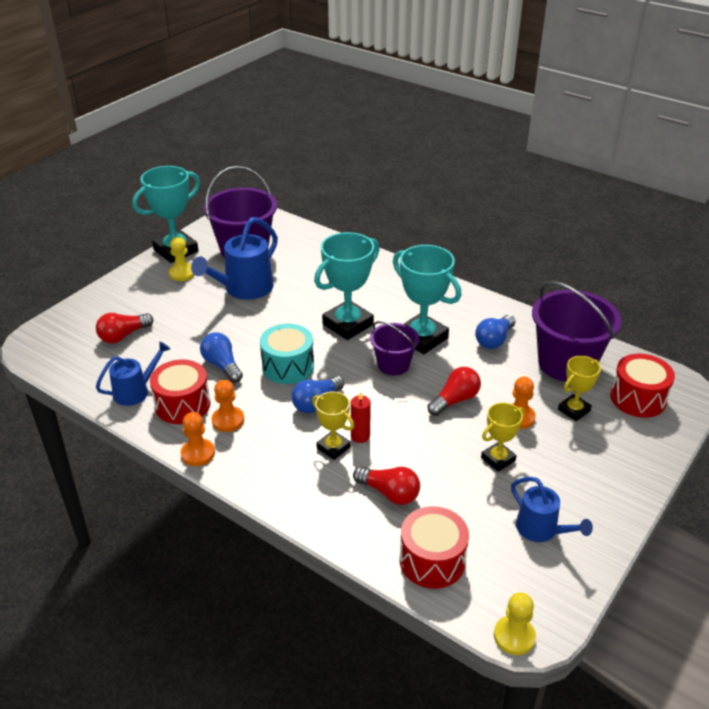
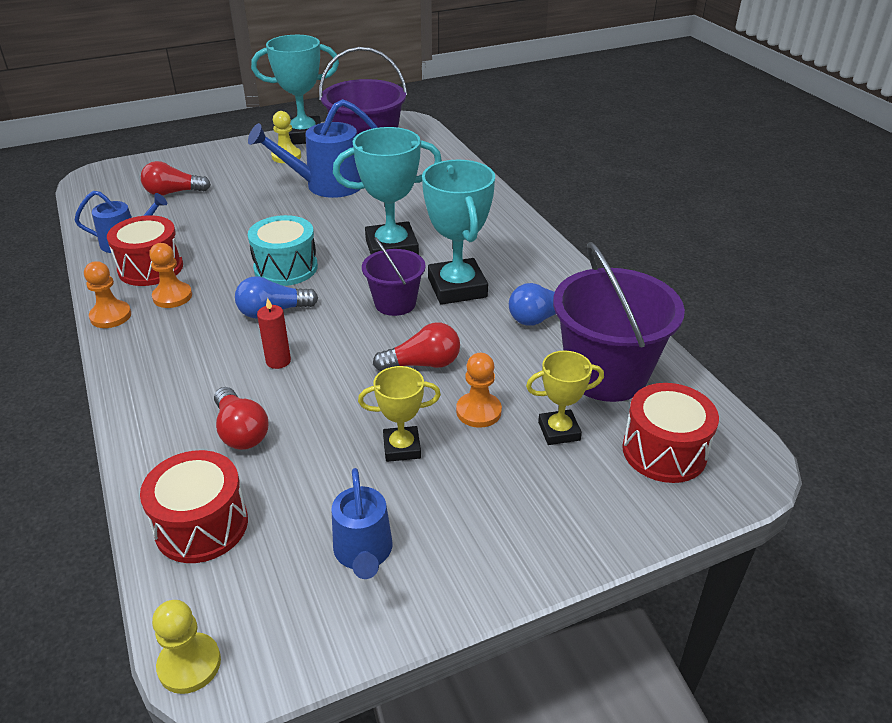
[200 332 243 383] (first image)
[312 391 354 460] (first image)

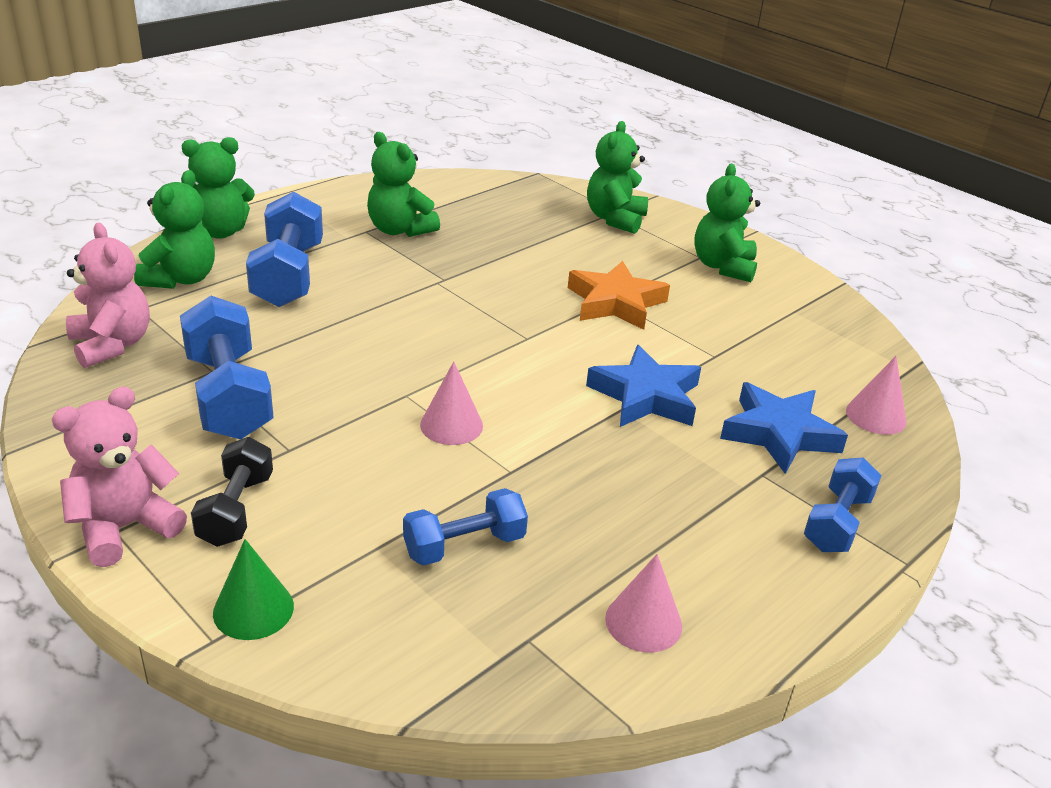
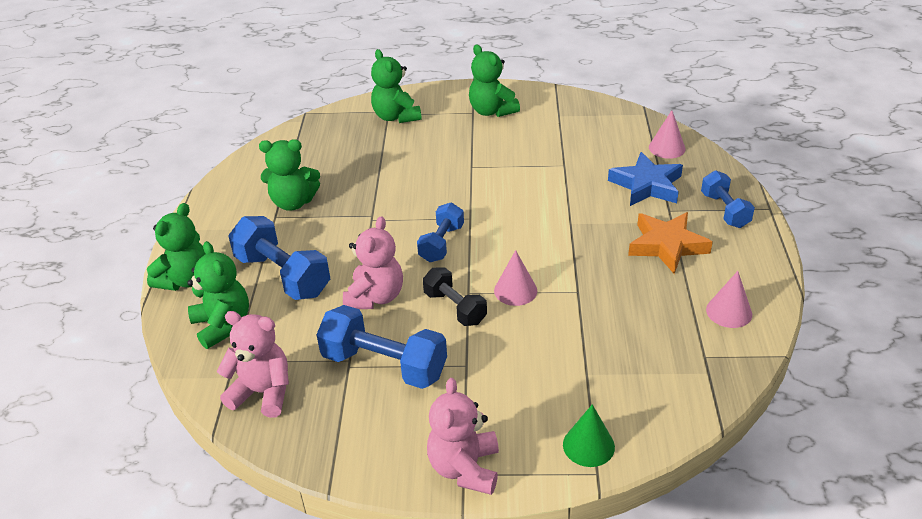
[343 216 403 309]
[417 203 464 262]
[423 268 487 326]
[628 212 713 274]
[586 345 701 427] (first image)

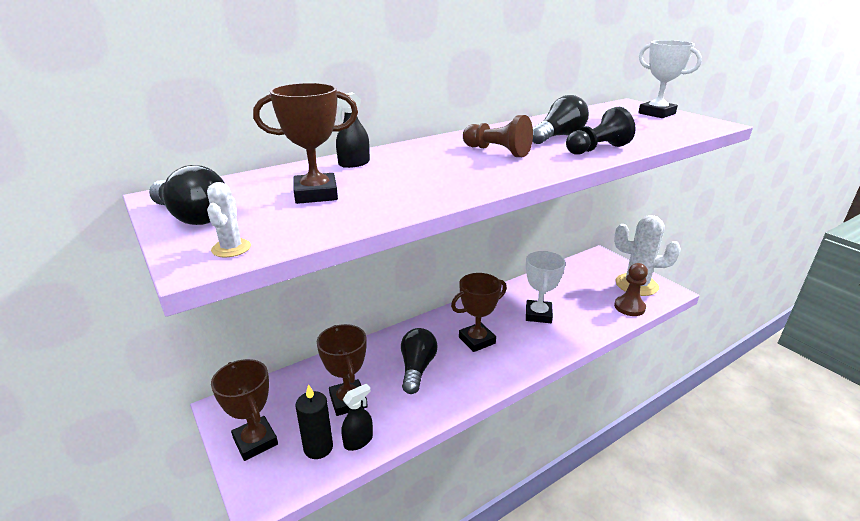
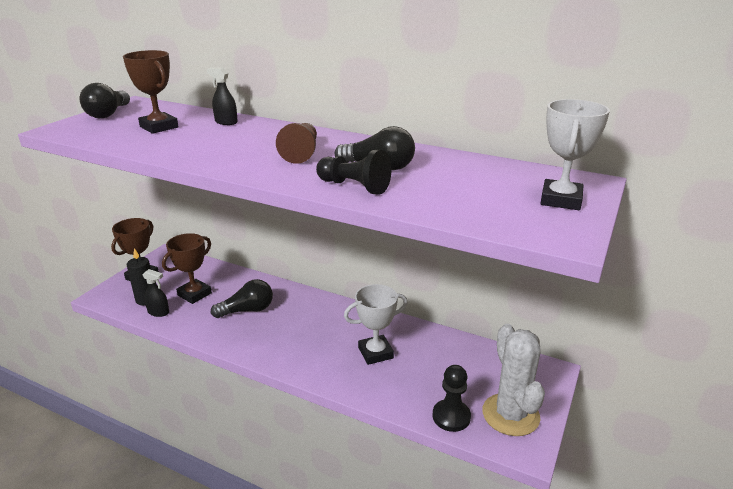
[433 365 471 432]
[207 182 251 257] (first image)
[451 273 507 352] (first image)

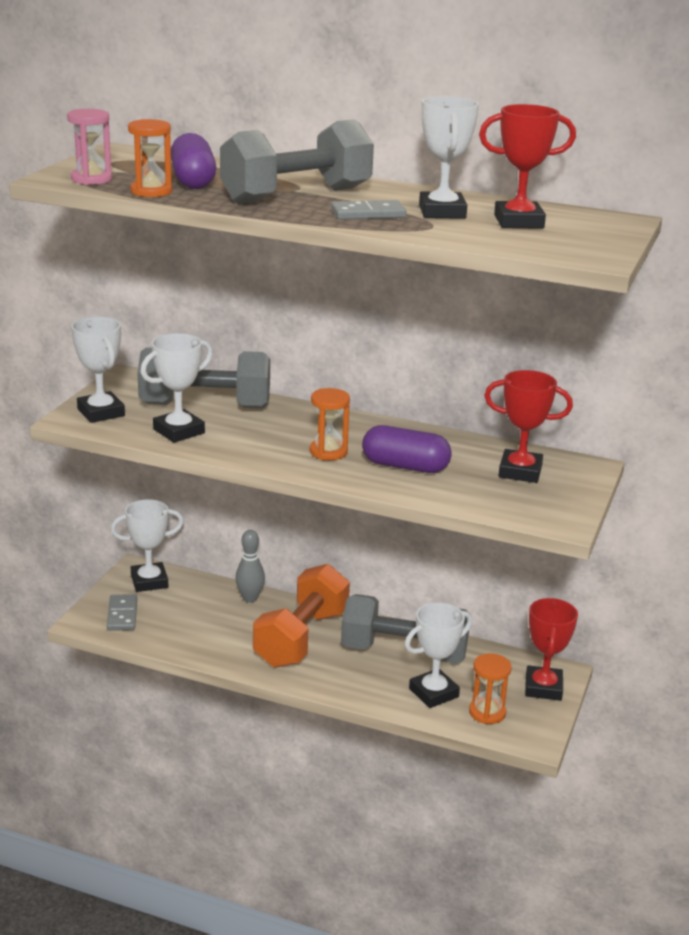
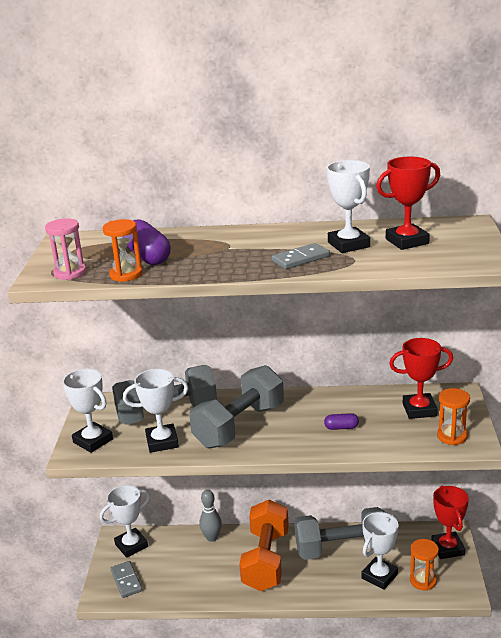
[123 369 188 453]
[189 365 284 449]
[324 413 359 430]
[437 388 470 445]

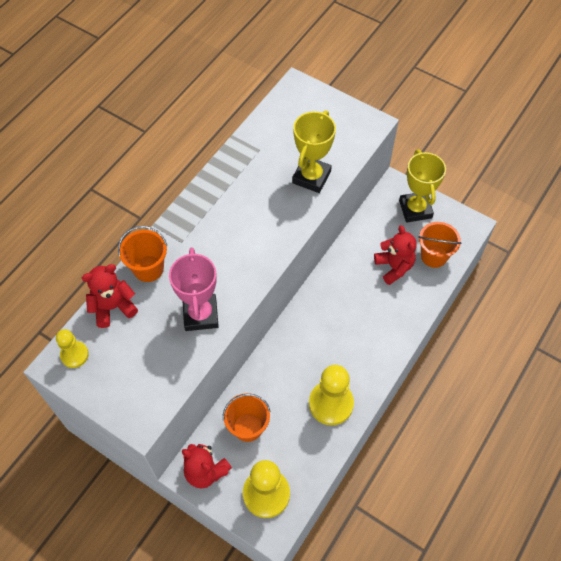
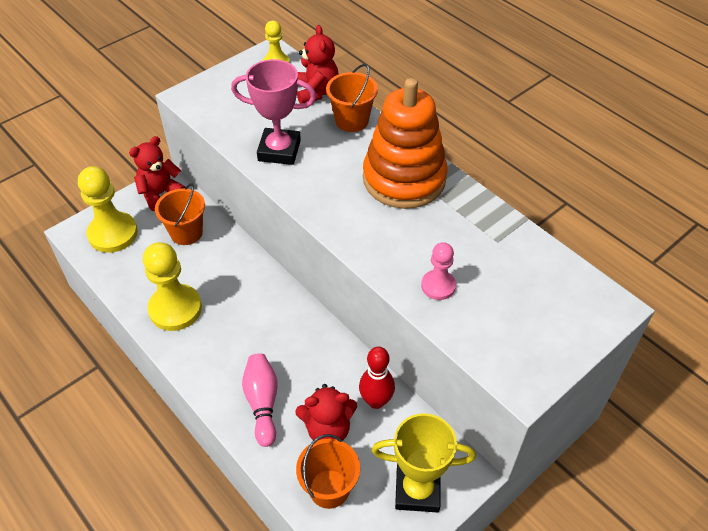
[242 353 278 447]
[359 347 395 409]
[363 78 447 209]
[421 242 456 300]

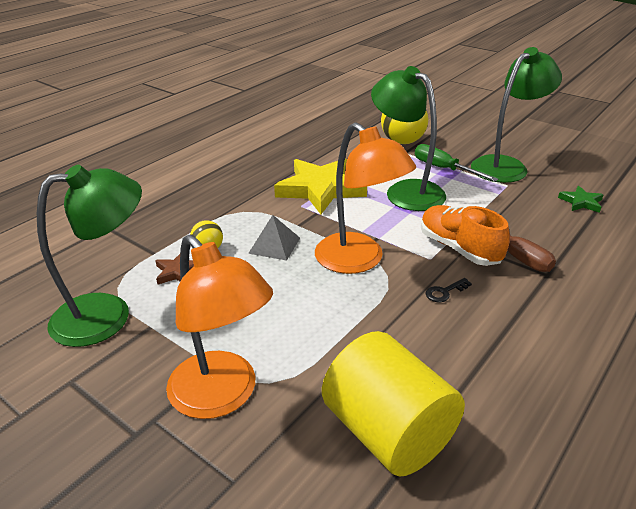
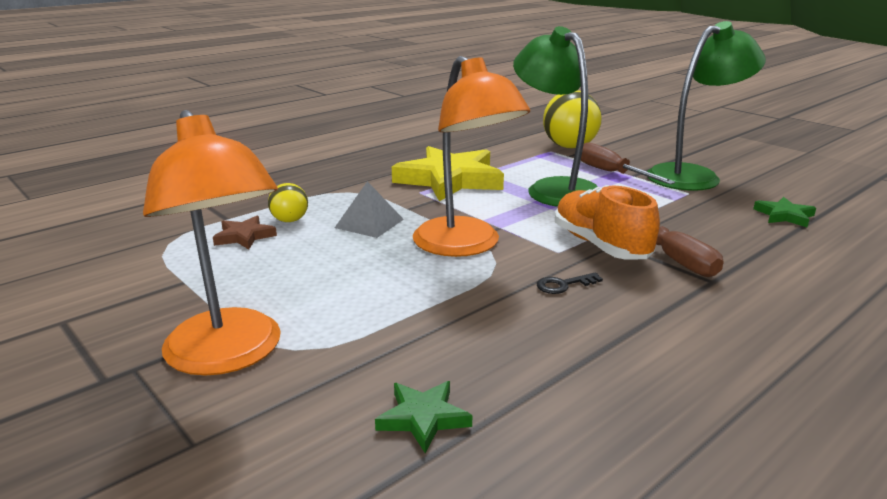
[375 381 472 453]
[581 142 675 184]
[37 165 142 347] (first image)

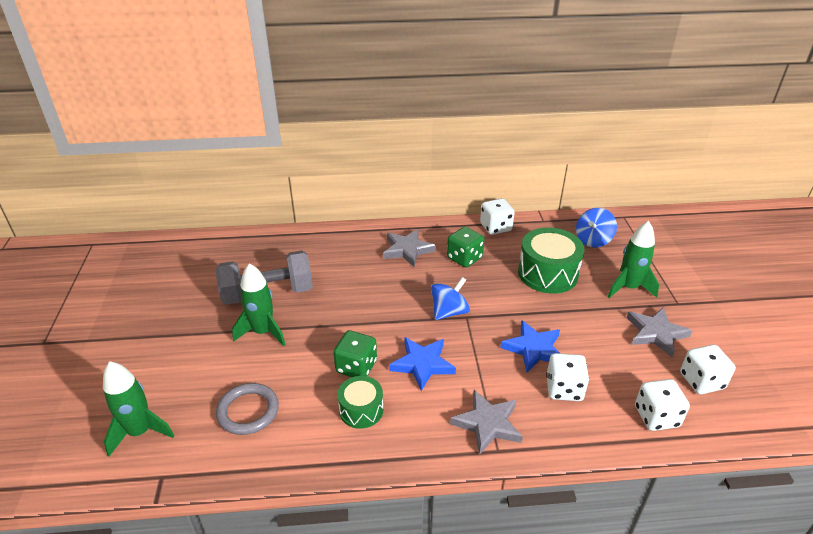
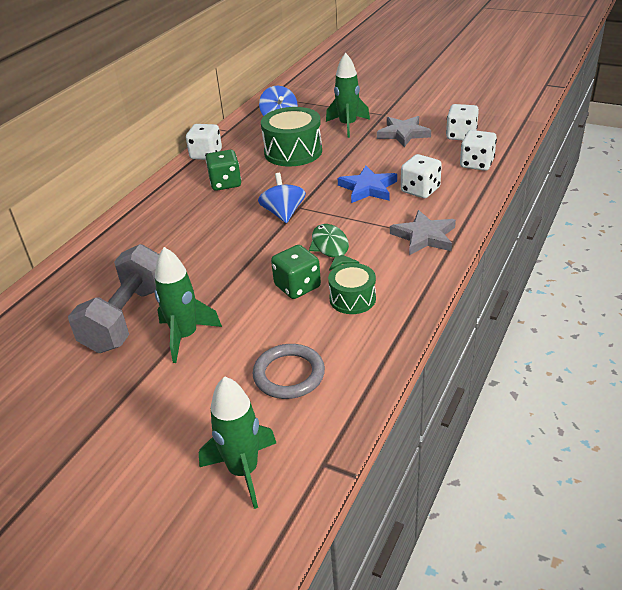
[309 224 359 271]
[383 229 436 267] (first image)

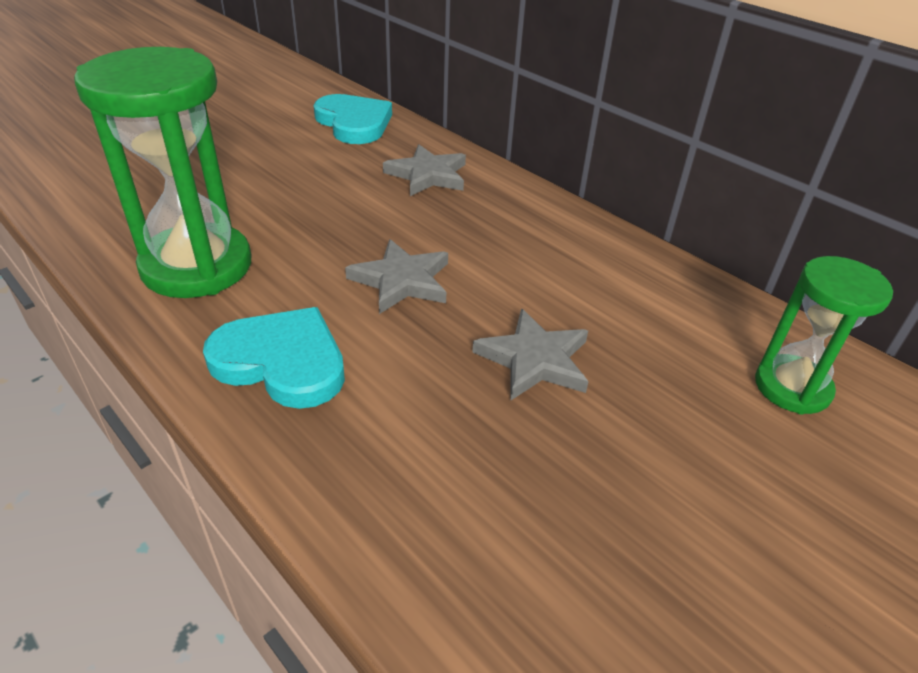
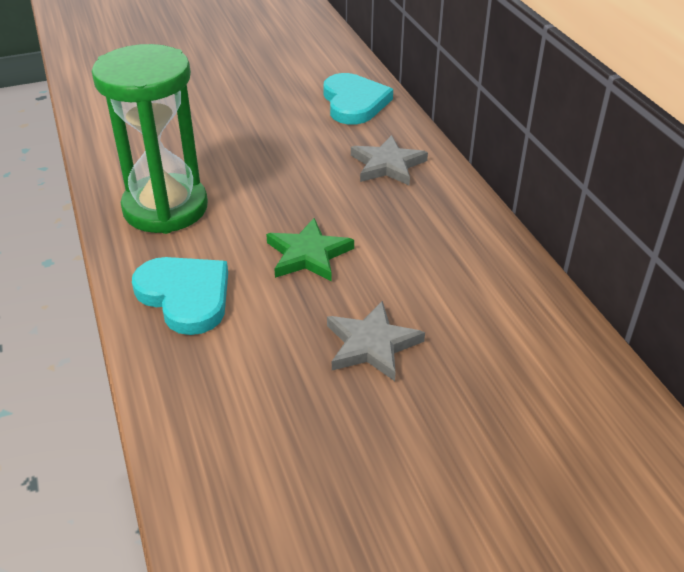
[266 218 354 282]
[755 256 893 415] (first image)

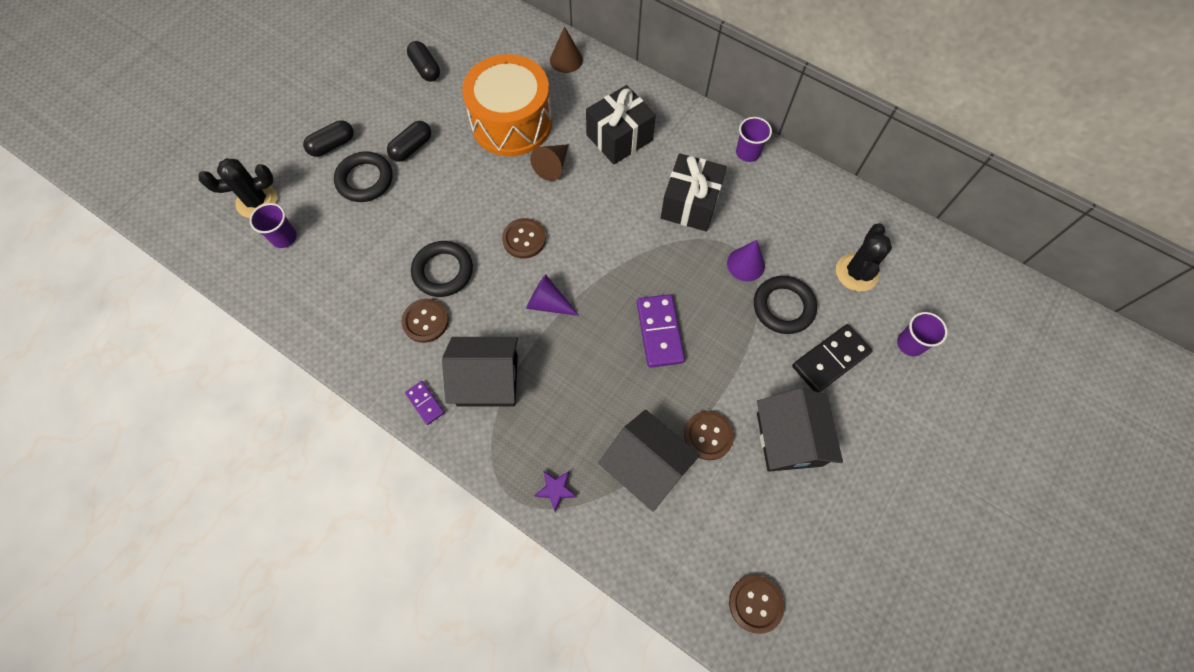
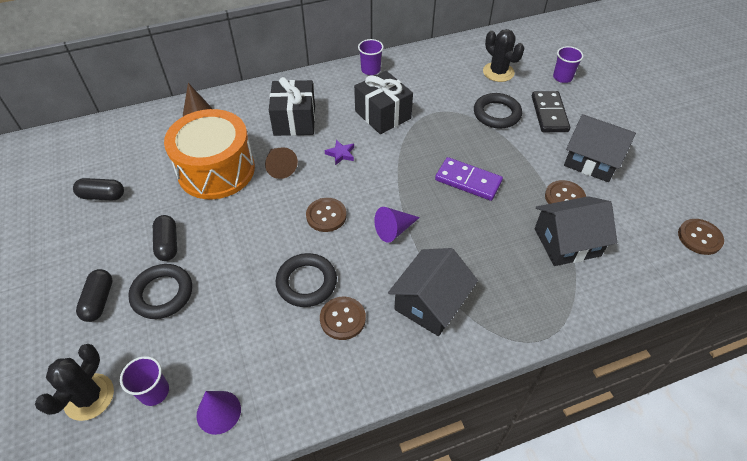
[197 391 241 435]
[325 140 354 165]
[405 381 445 425] (first image)

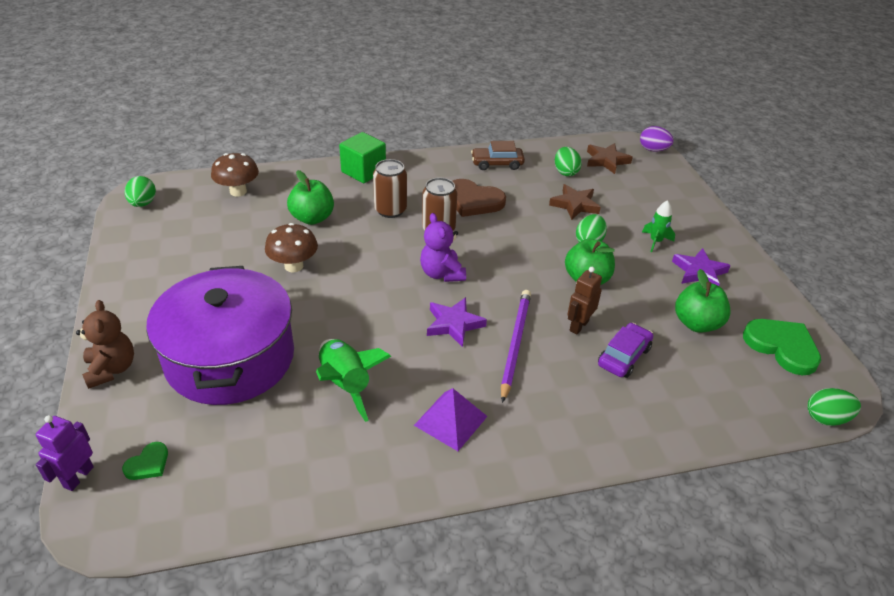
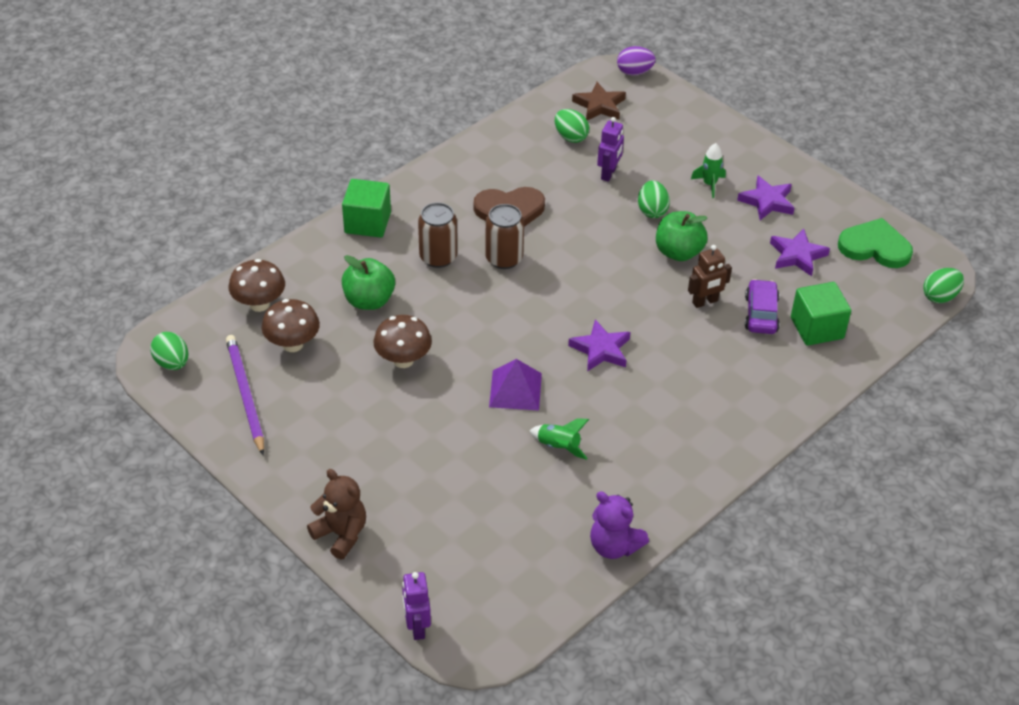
[226 335 264 455]
[262 299 320 352]
[489 359 542 411]
[530 418 589 460]
[590 492 649 559]
[597 117 624 182]
[688 245 732 308]
[770 229 830 276]
[791 282 851 346]
[122 442 168 480] (first image)
[146 266 294 405] (first image)
[471 141 525 170] (first image)

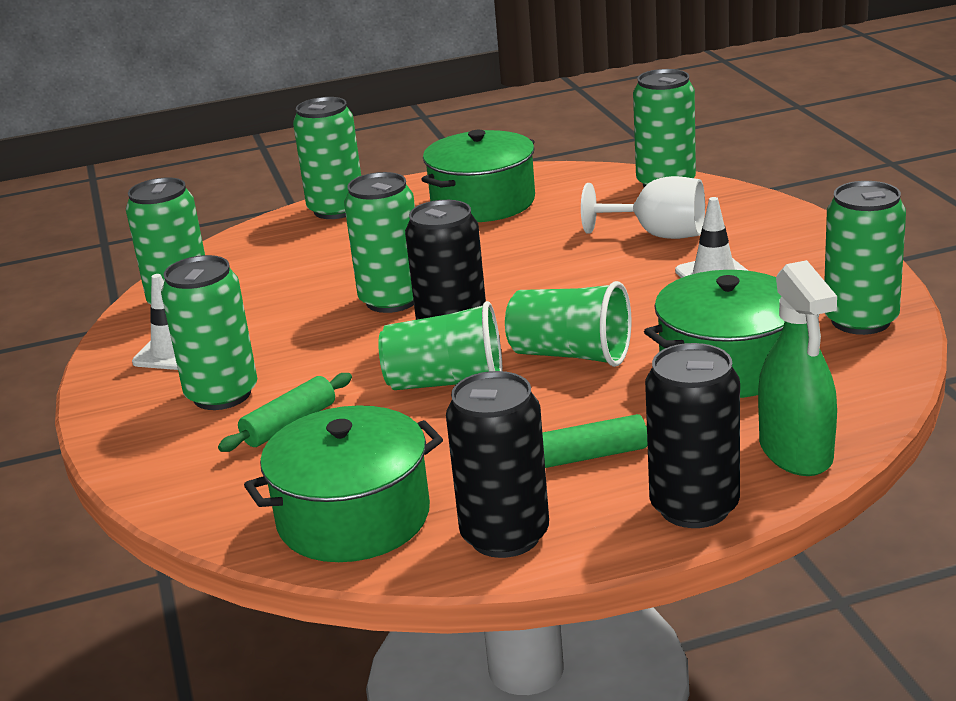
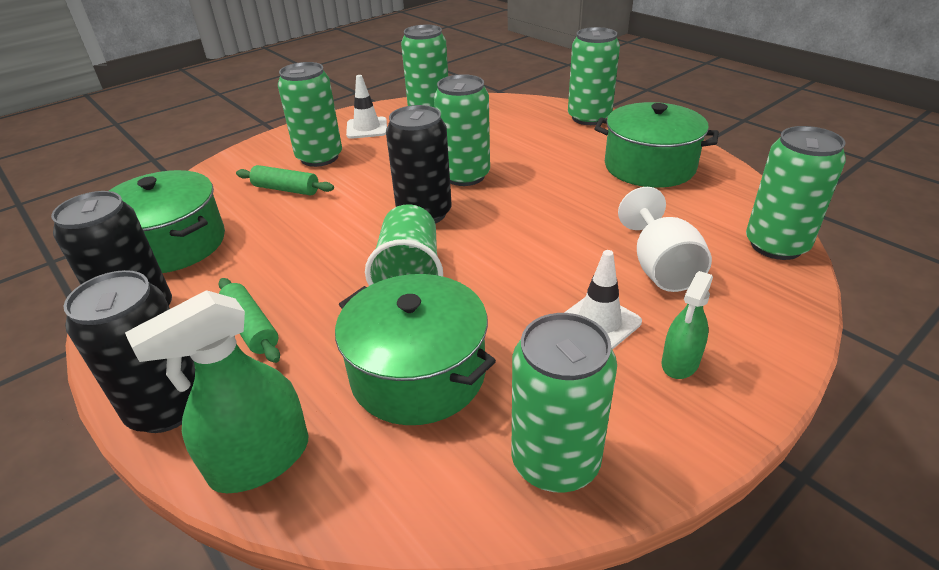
[662 271 713 379]
[378 301 503 390] (first image)

